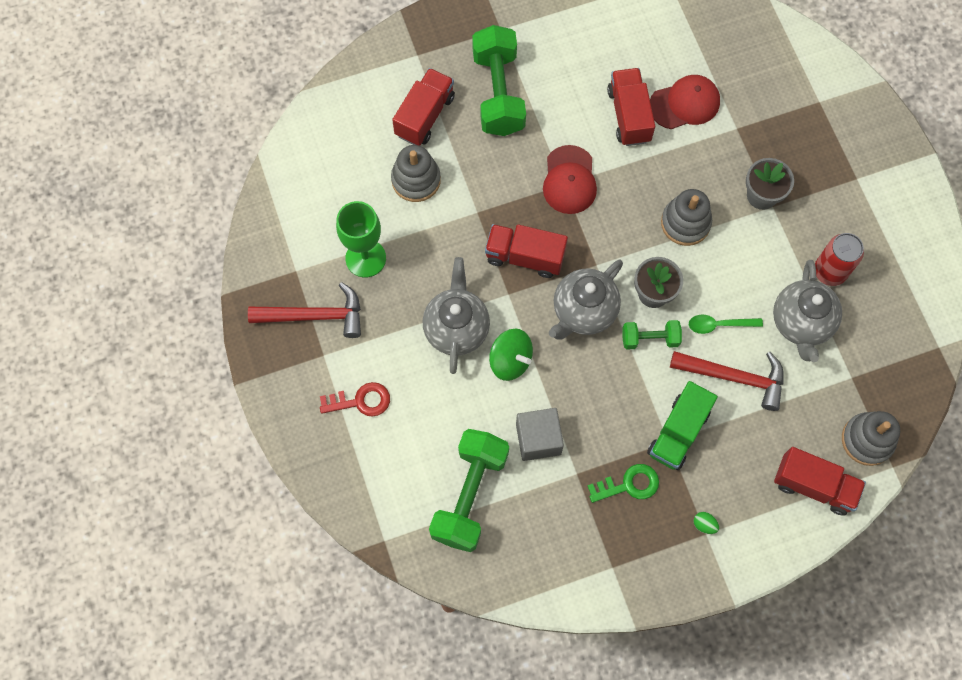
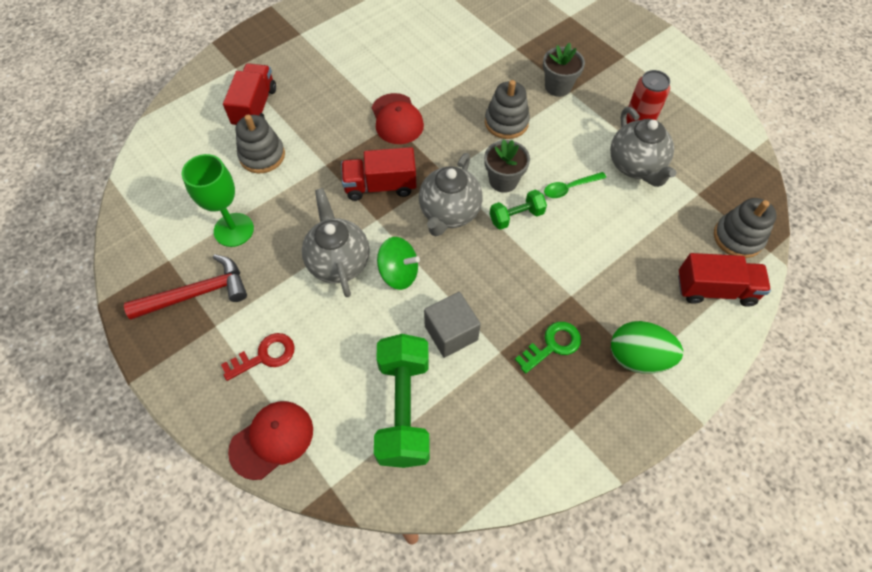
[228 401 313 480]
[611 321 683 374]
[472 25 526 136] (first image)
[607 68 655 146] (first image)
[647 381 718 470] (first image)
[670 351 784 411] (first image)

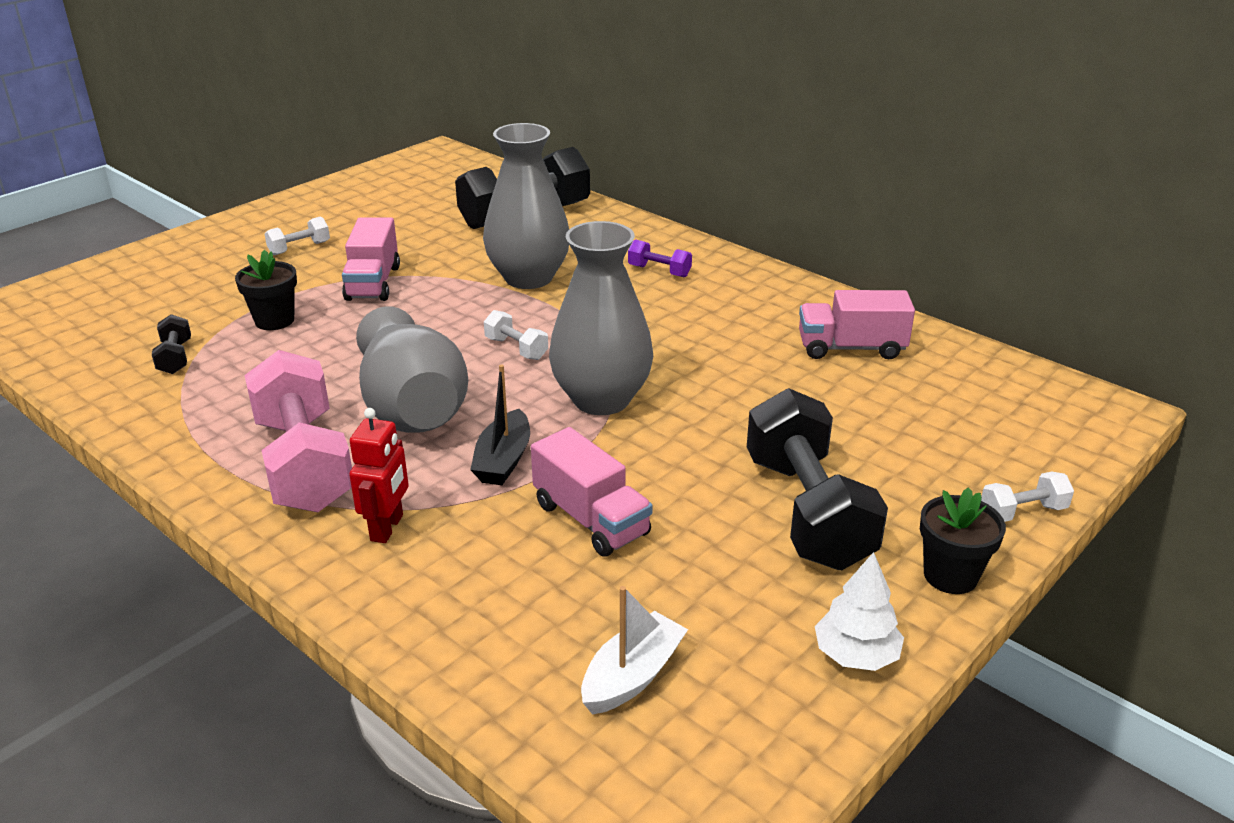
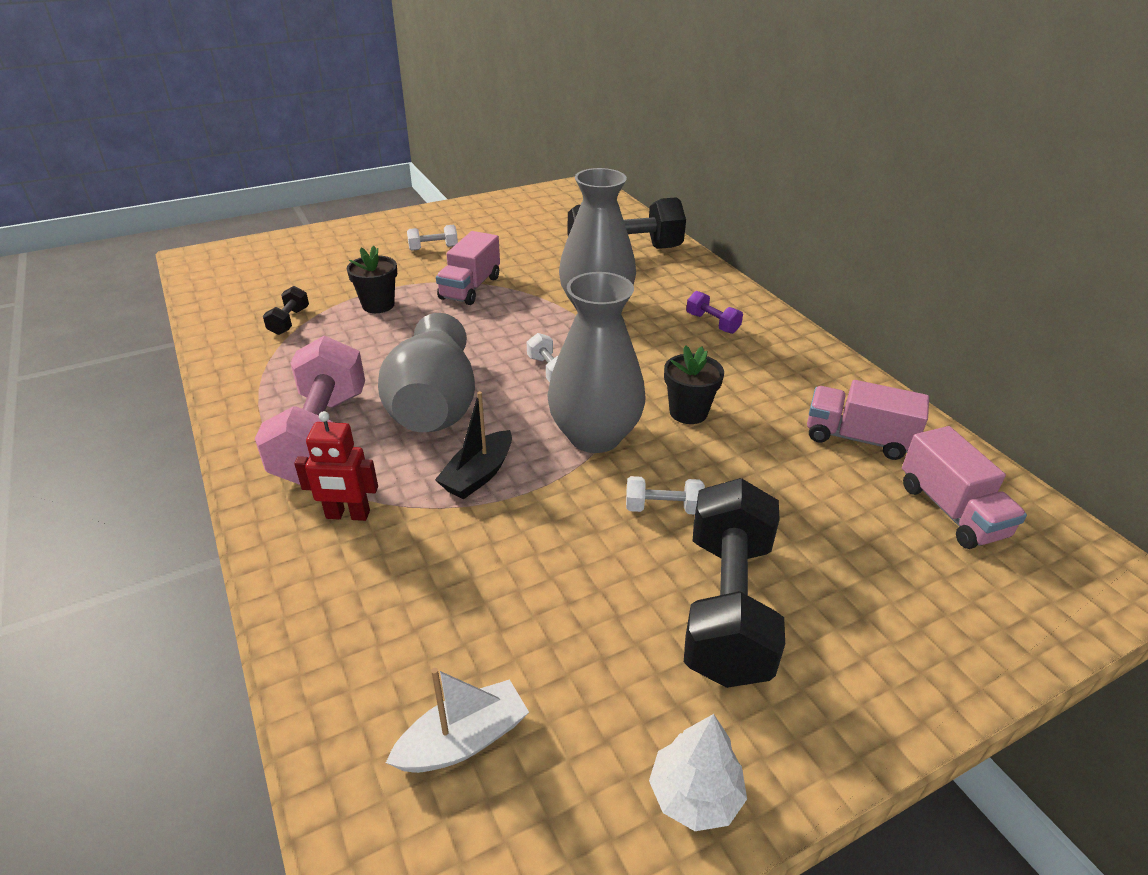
[294 411 378 521]
[626 476 705 514]
[664 345 724 424]
[902 426 1027 549]

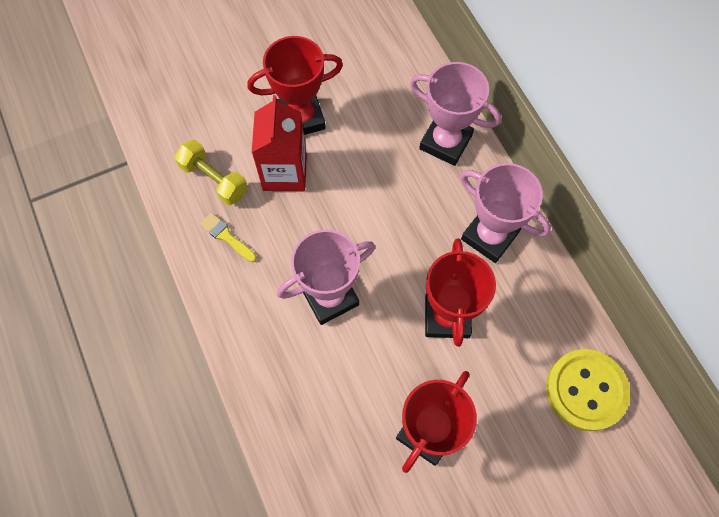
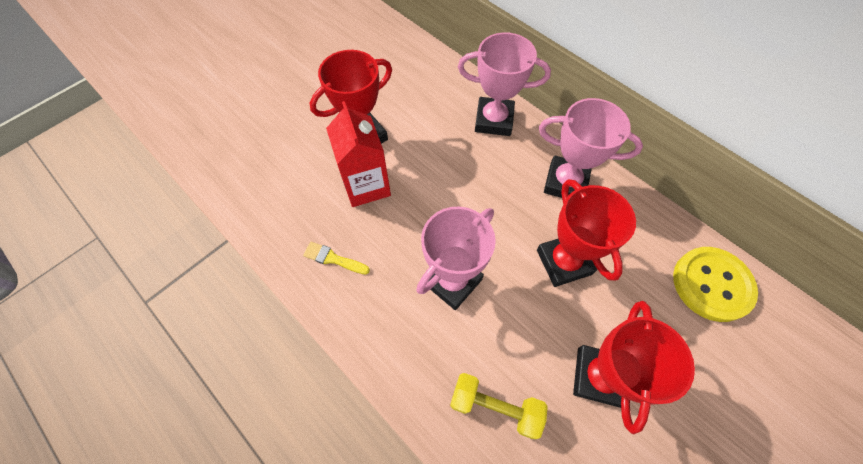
[450 373 548 439]

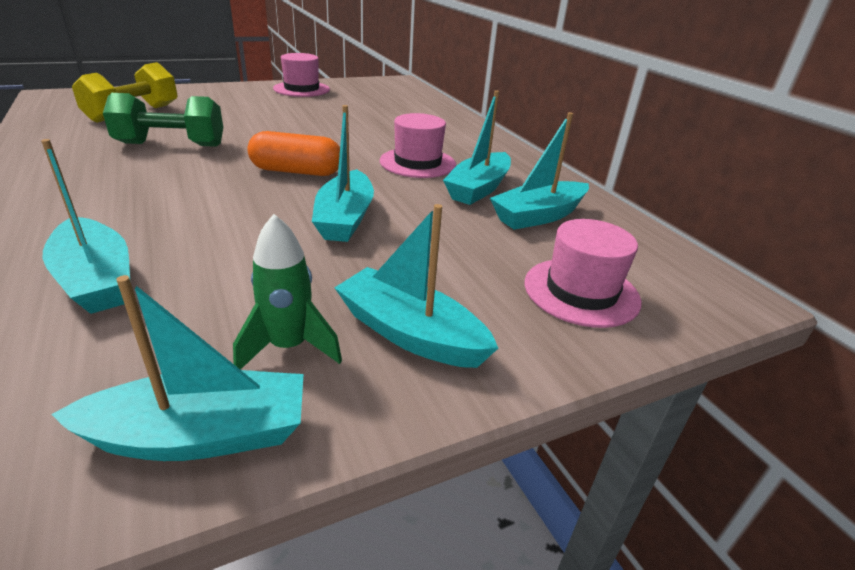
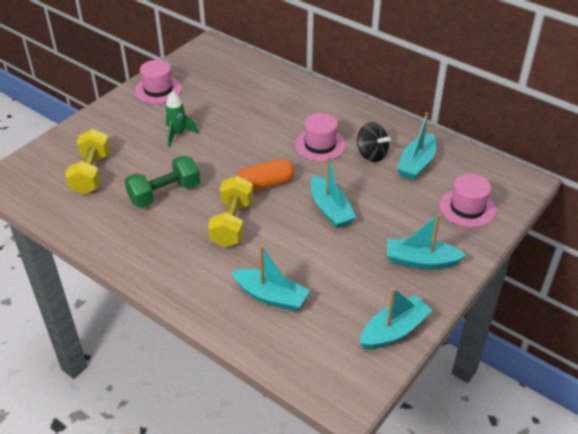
[165 91 198 147]
[208 176 253 247]
[357 122 391 162]

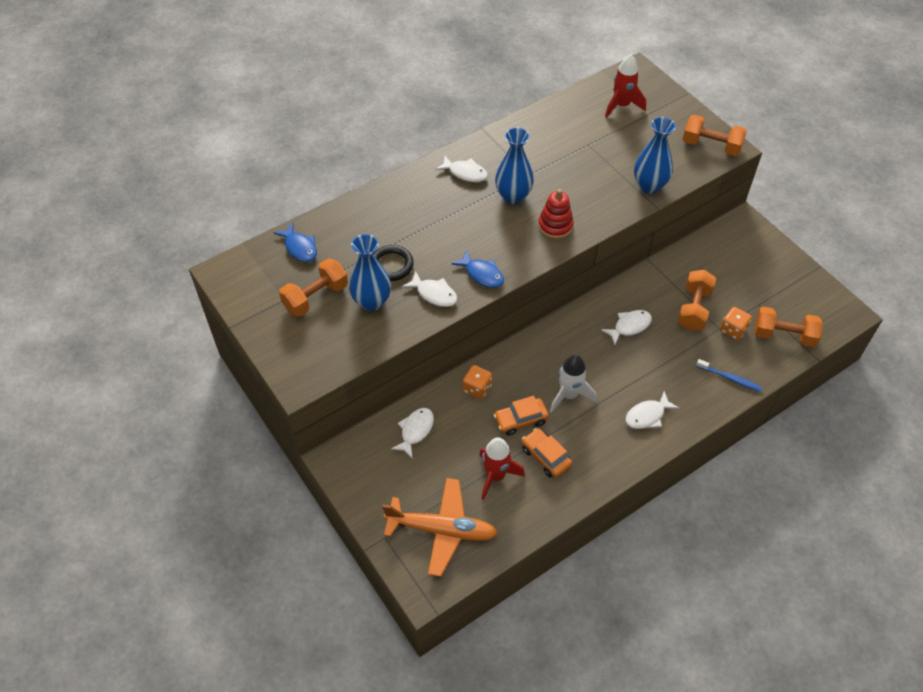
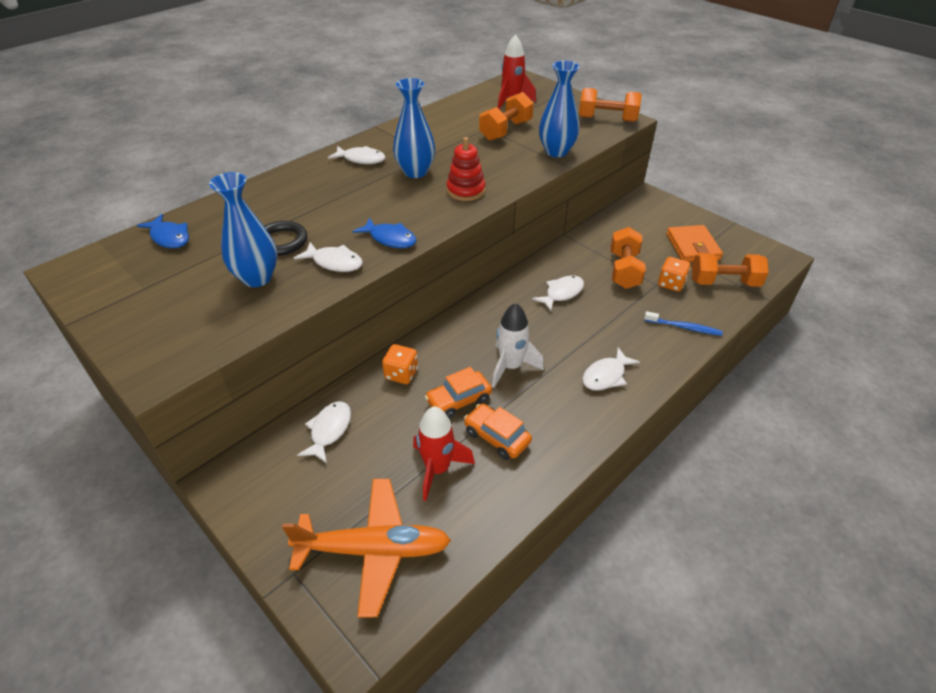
[479 92 534 141]
[666 225 723 262]

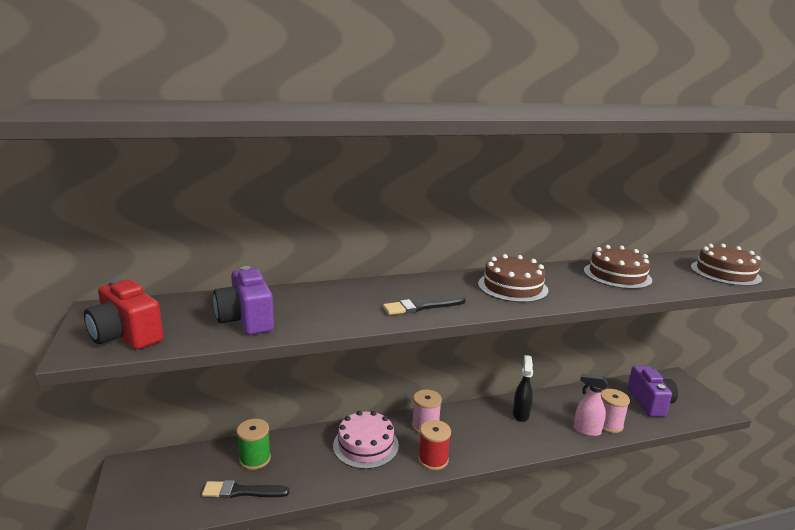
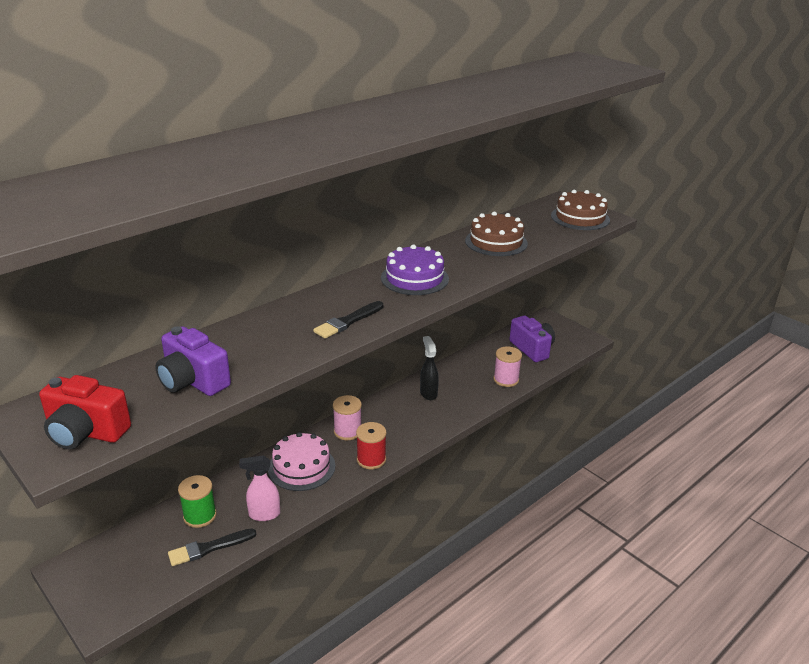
[239 455 280 521]
[381 244 449 295]

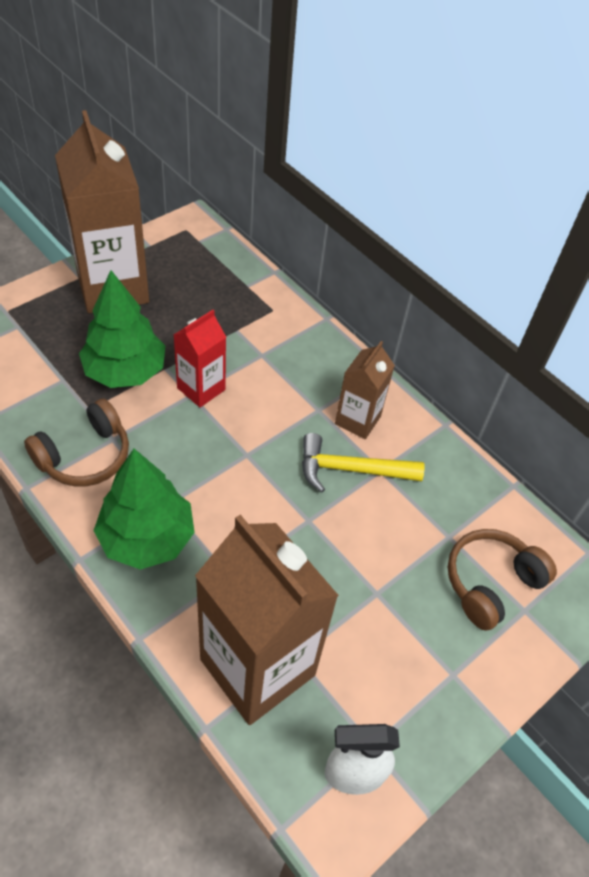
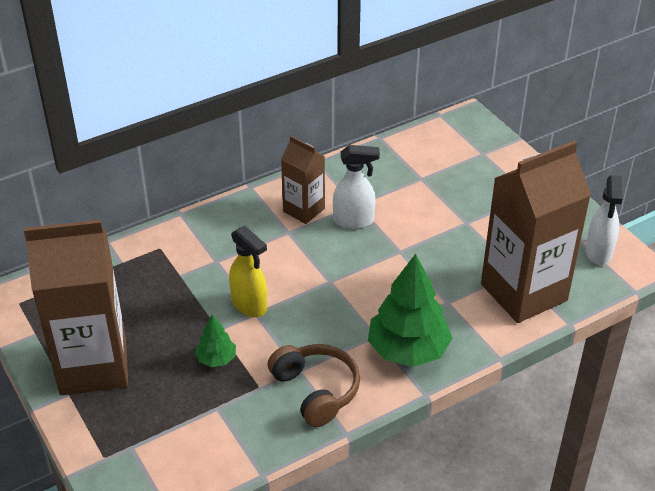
[195 315 236 367]
[229 226 267 317]
[333 145 380 229]
[448 529 557 631] (first image)

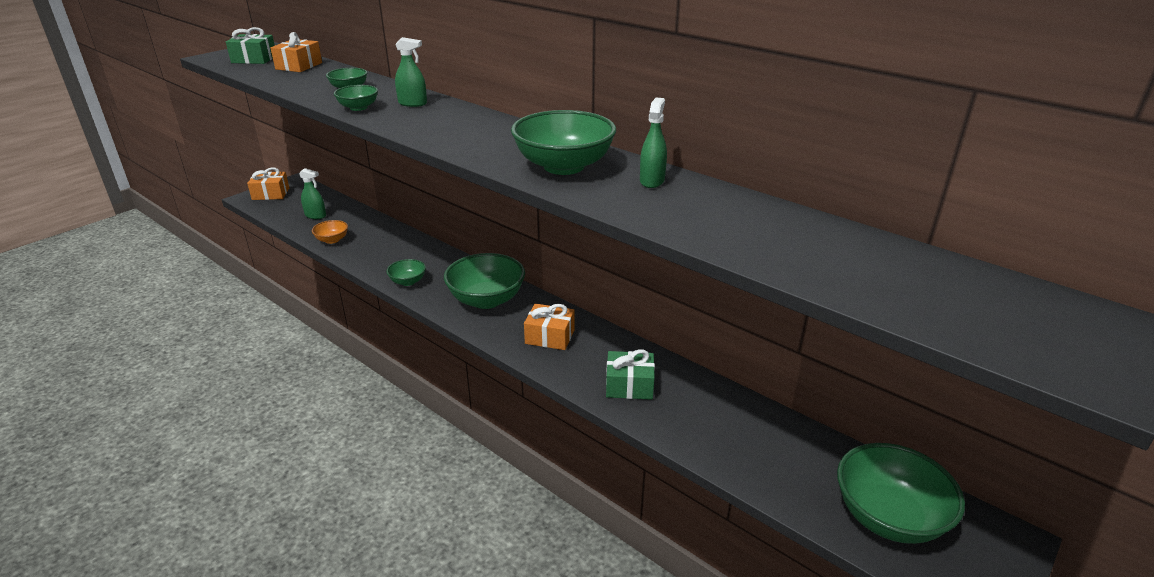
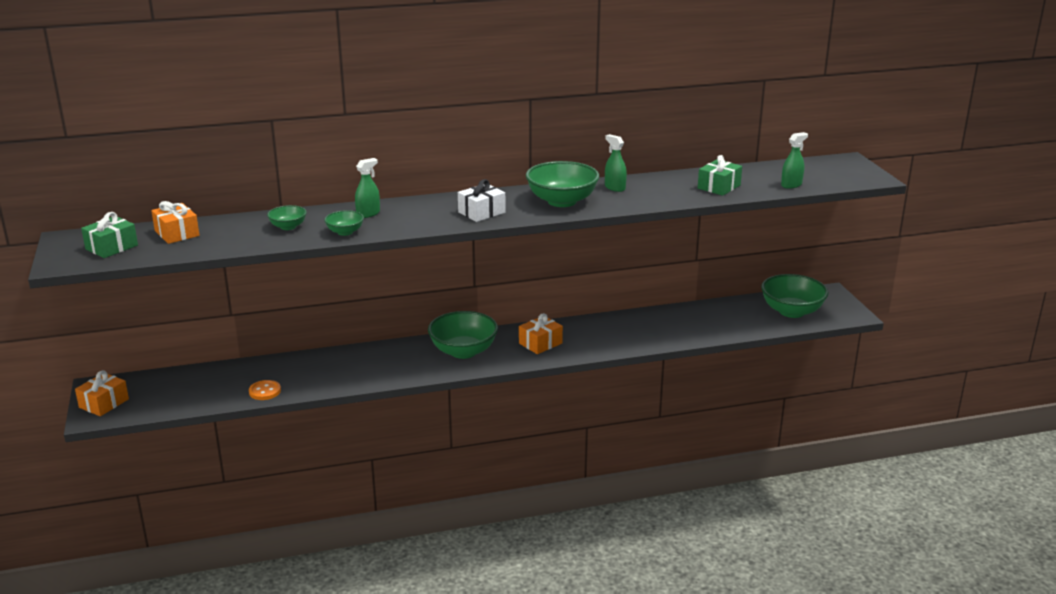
[249 380 281 400]
[458 179 506 222]
[698 155 742 196]
[781 132 808 189]
[386 259 426 286] (first image)

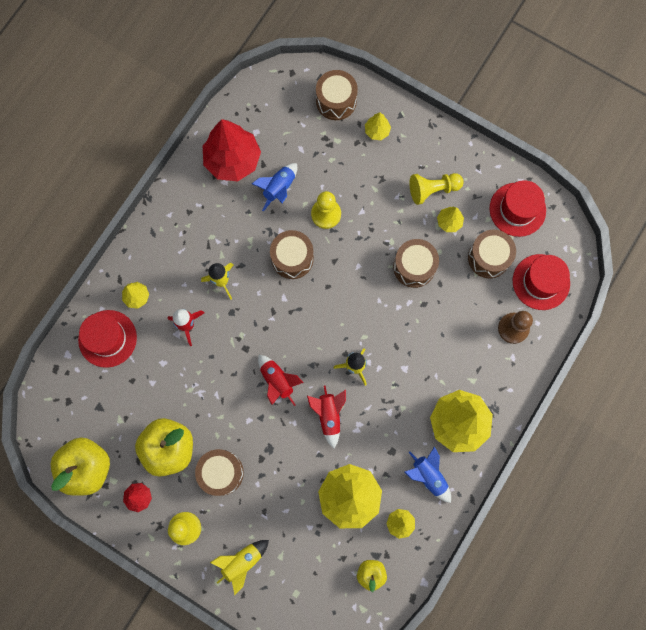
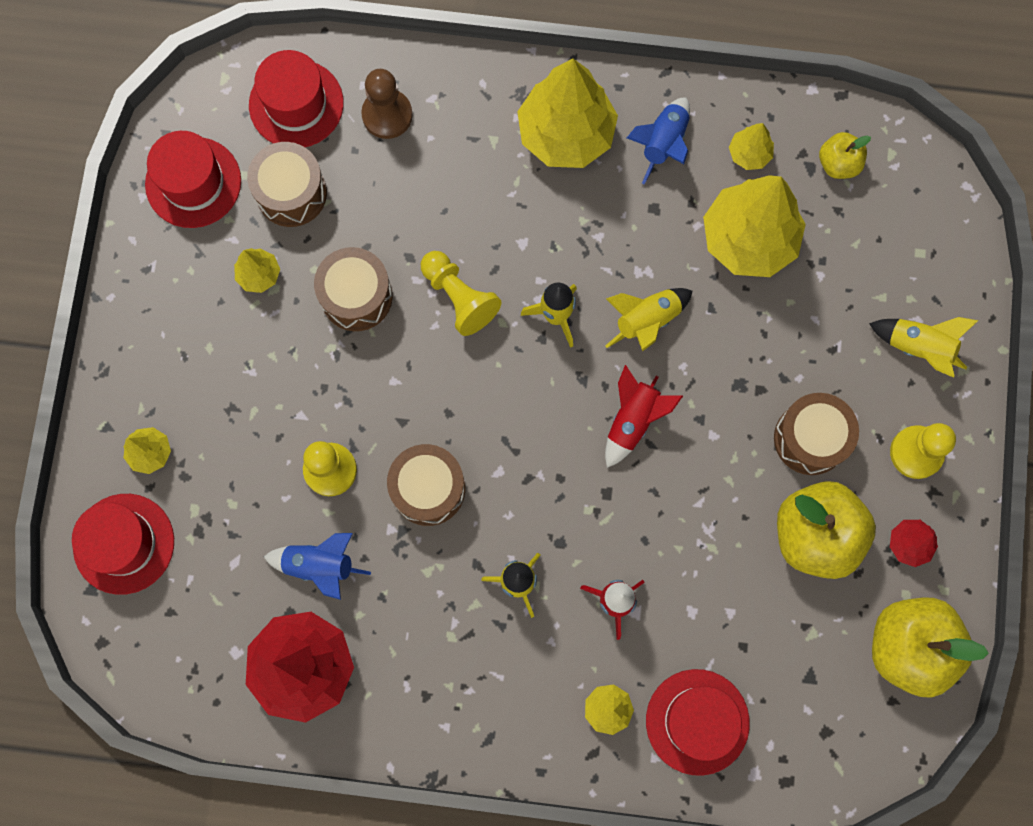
[72 494 174 595]
[421 251 502 336]
[605 288 692 351]

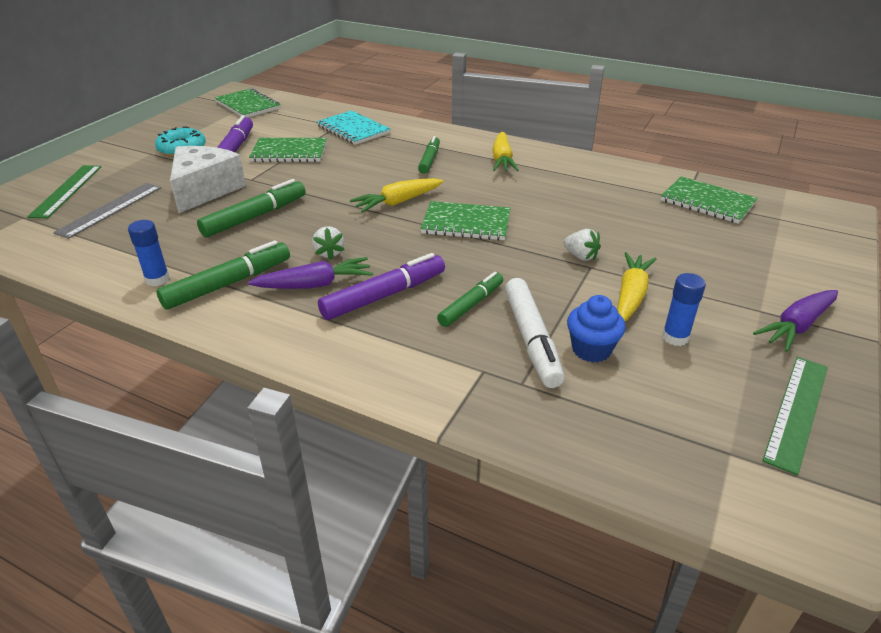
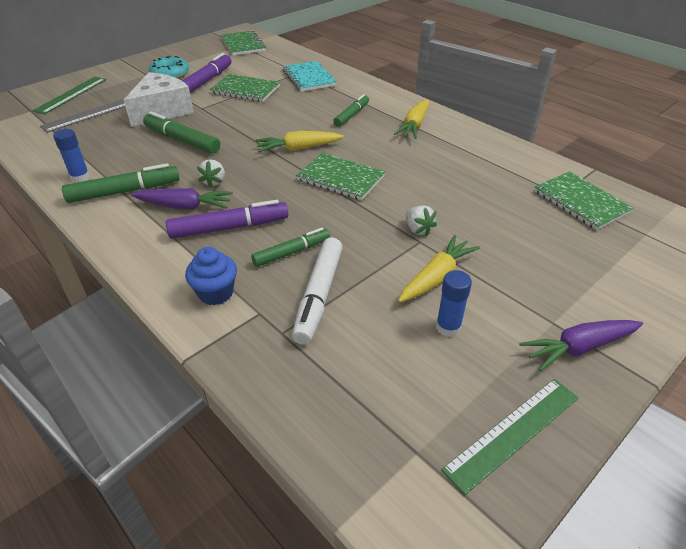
[143 111 220 154]
[185 247 237 305]

